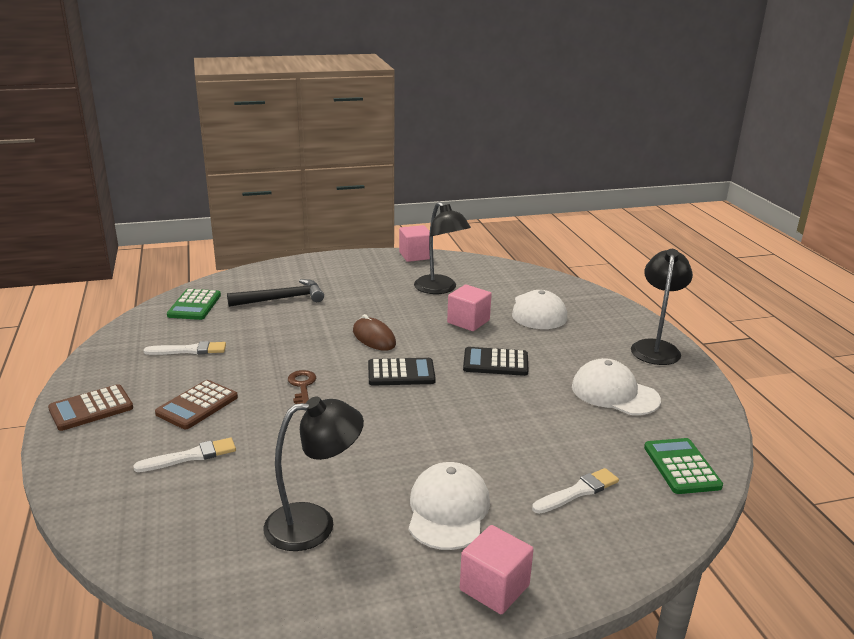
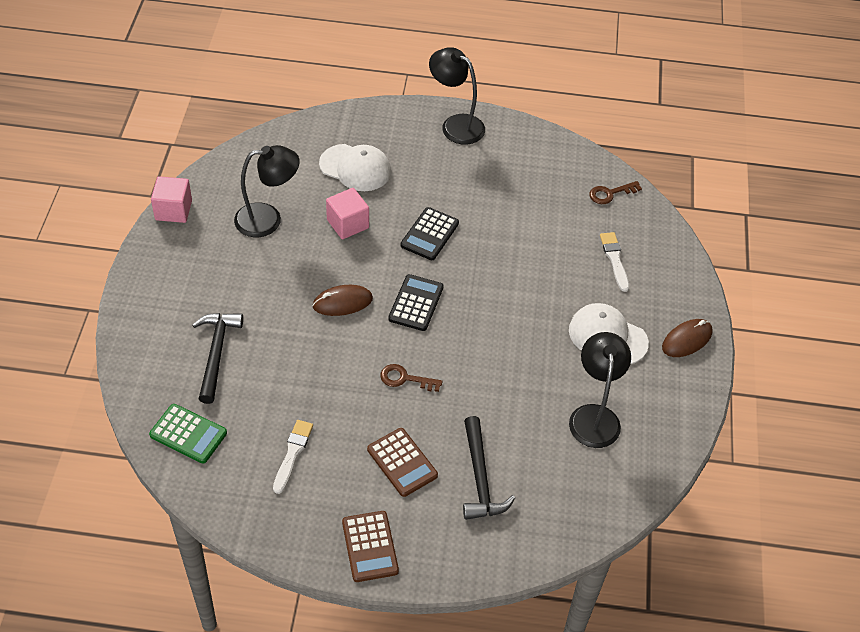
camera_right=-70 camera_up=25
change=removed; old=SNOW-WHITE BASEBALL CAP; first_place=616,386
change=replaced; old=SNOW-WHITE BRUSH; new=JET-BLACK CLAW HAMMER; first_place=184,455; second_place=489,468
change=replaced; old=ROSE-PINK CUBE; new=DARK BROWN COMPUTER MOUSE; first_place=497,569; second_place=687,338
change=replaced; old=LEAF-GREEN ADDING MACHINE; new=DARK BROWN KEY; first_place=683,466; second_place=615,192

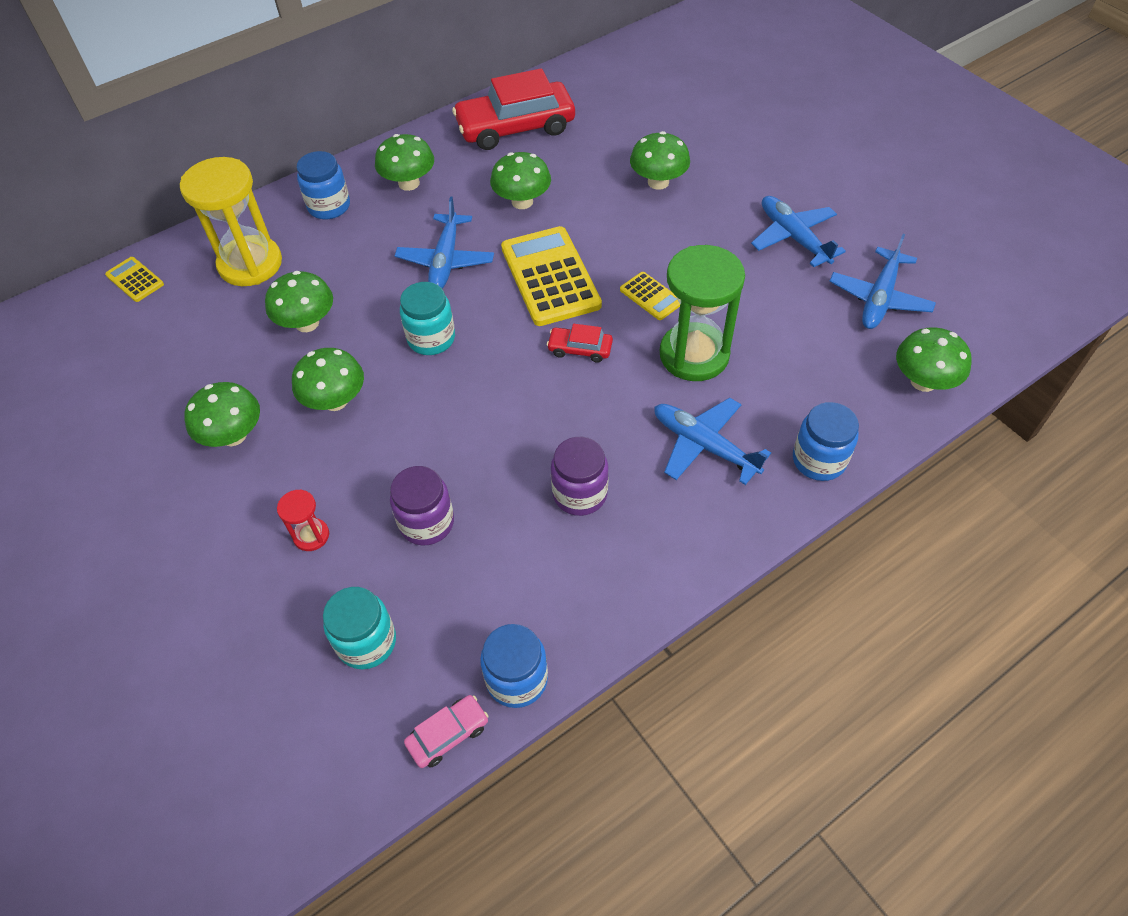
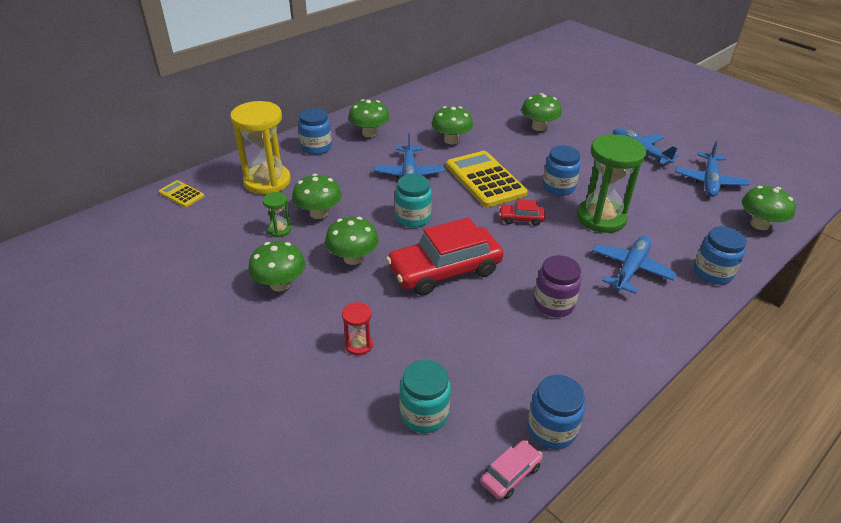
camera_right=-10 camera_up=-15
change=removed; old=ROYAL PURPLE JAM JAR; first_place=422,506
change=added; new=LEAF-GREEN SAND TIMER; second_place=276,214
change=moved; old=RED TOY CAR; first_place=513,109; second_place=445,256
change=replaced; old=GOLDEN ADDING MACHINE; new=BLUE JAM JAR; first_place=650,296; second_place=561,170
change=turned; old=BLUE PLANE; first_place=712,441; second_place=634,265; degrees=90

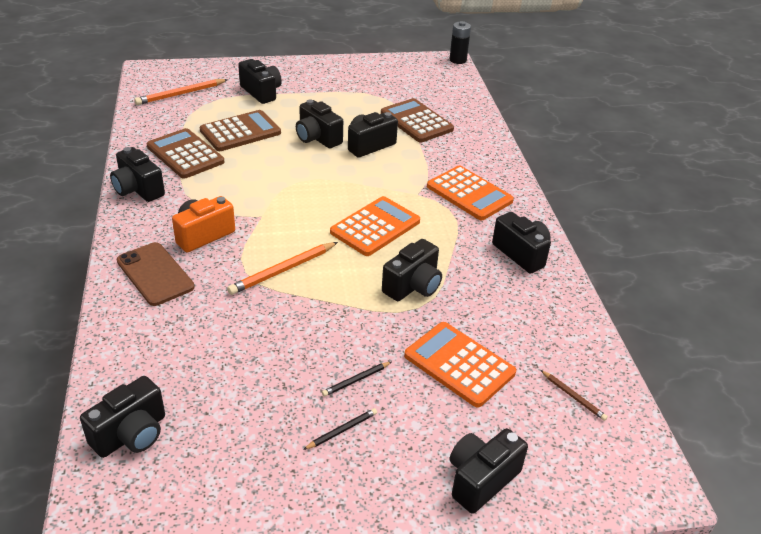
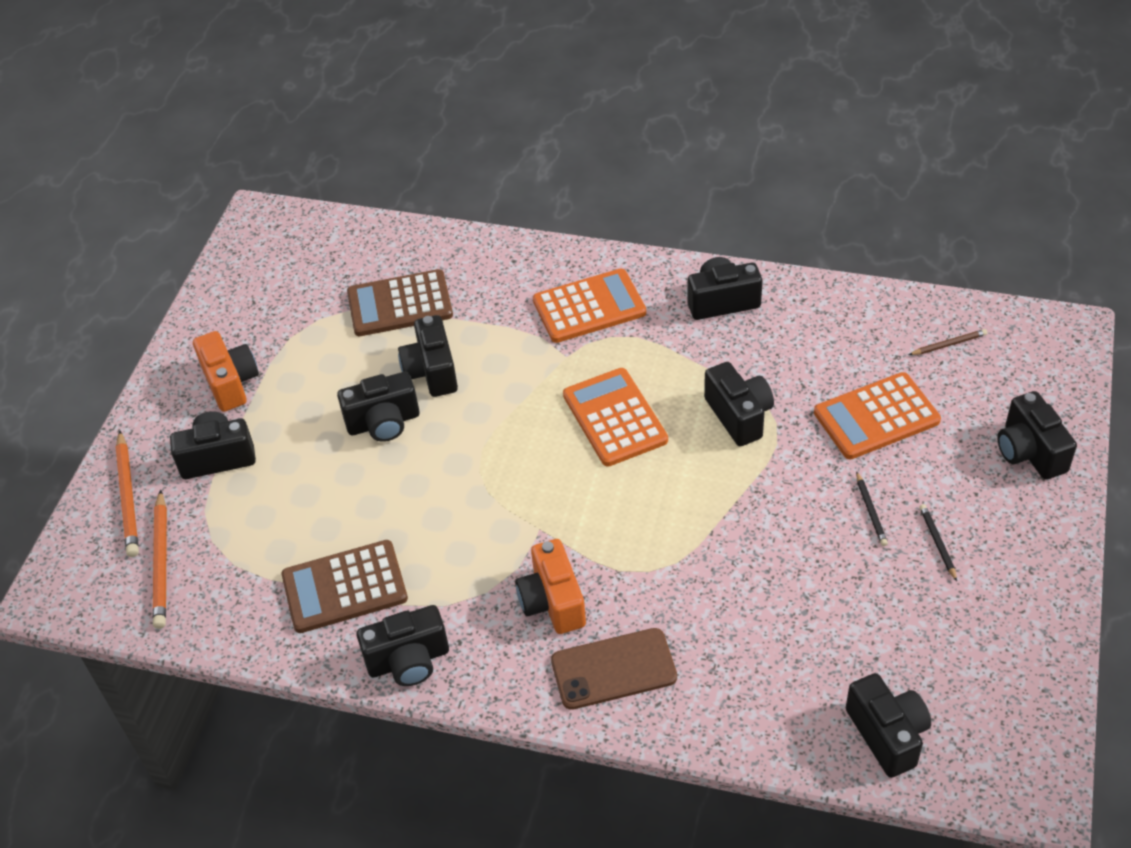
camera_right=-60 camera_up=10
change=removed; old=DARK BROWN ADDING MACHINE; first_place=240,130
change=removed; old=JET-BLACK BATTERY; first_place=460,42
change=added; new=ORANGE CAMERA; second_place=226,371
change=moved; old=ORANGE LEAD PENCIL; first_place=282,268; second_place=127,494

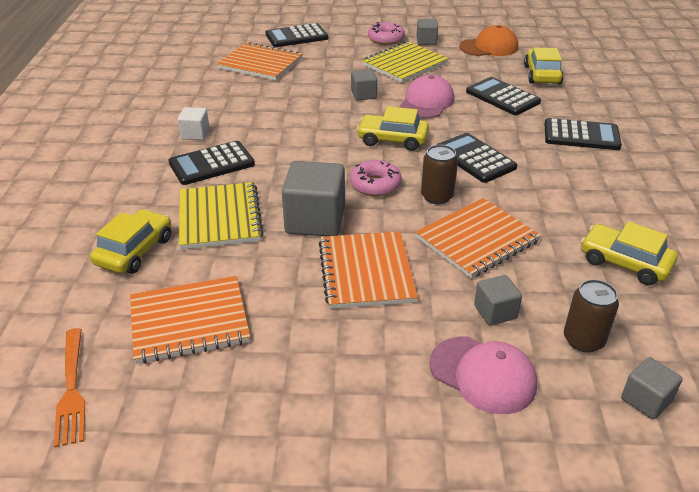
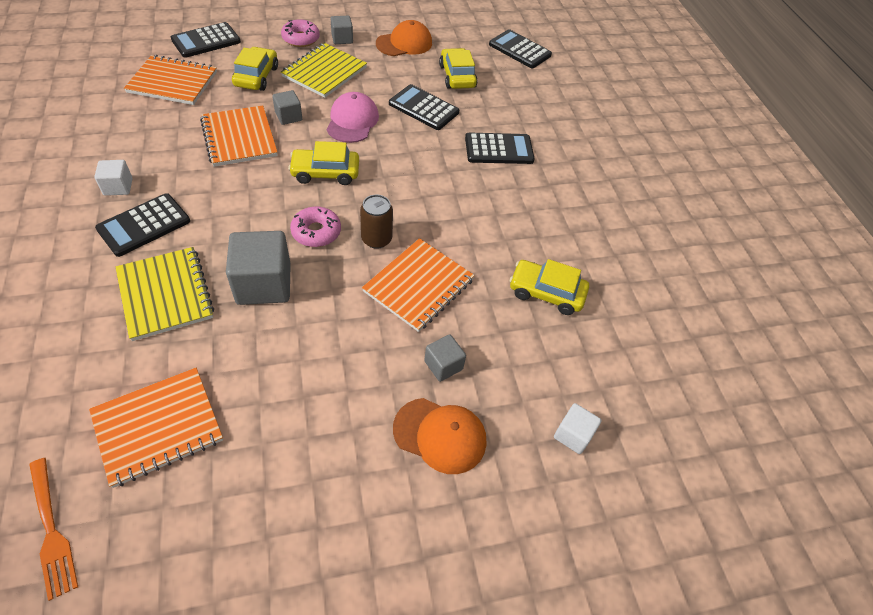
camera_right=-20 camera_up=15
change=removed; old=DARK BROWN SODA CAN; first_place=591,316
change=moved; old=GOLDEN TOY CAR; first_place=130,241; second_place=255,69
change=moved; old=ORANGE NOTEPAD; first_place=368,270; second_place=239,136
change=moved; old=JET-BLACK ADDING MACHINE; first_place=476,158; second_place=520,48
change=recoloured; old=ROSE-PINK BASEBALL CAP; new=ORANGE BASEBALL CAP; first_place=483,375; second_place=439,436
change=recoloured; old=GRAY CUBE; new=SNOW-WHITE CUBE; first_place=652,388; second_place=577,428

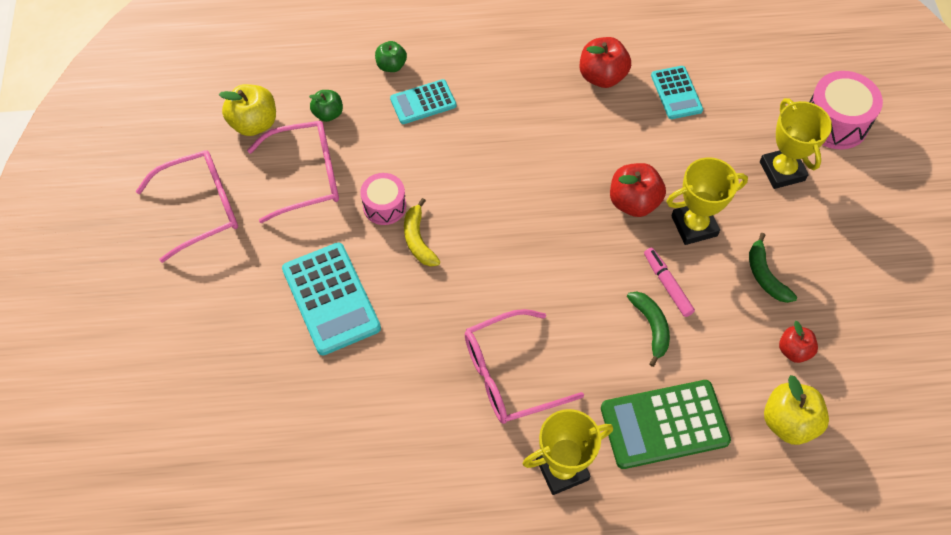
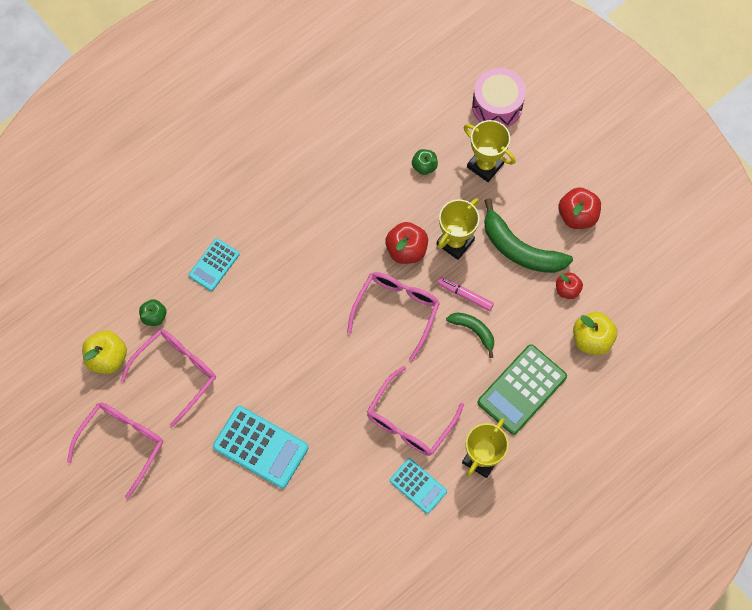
camera_right=-35 camera_up=10
change=removed; old=ROSE-PINK TOY DRUM; first_place=383,199
change=removed; old=GOLDEN BANANA FRUIT; first_place=422,232
change=added; new=ROSE-PINK SPECTACLES; second_place=393,316
change=moved; old=LEAF-GREEN TOY APPLE; first_place=391,56; second_place=425,162
change=moved; old=RED TOY APPLE; first_place=605,62; second_place=579,208
change=moved; old=TURQUOISE ADDING MACHINE; first_place=677,92; second_place=418,486
change=resized; old=LEAF-GREEN BANANA FRUIT; first_place=773,268; second_place=528,235; factor=1.79

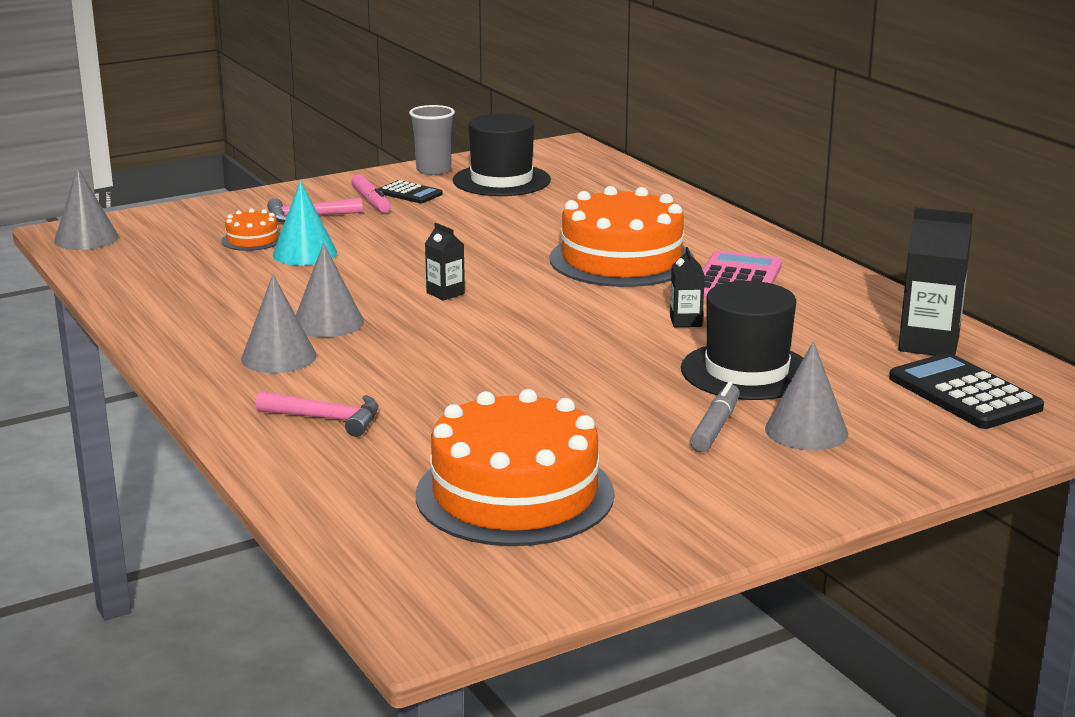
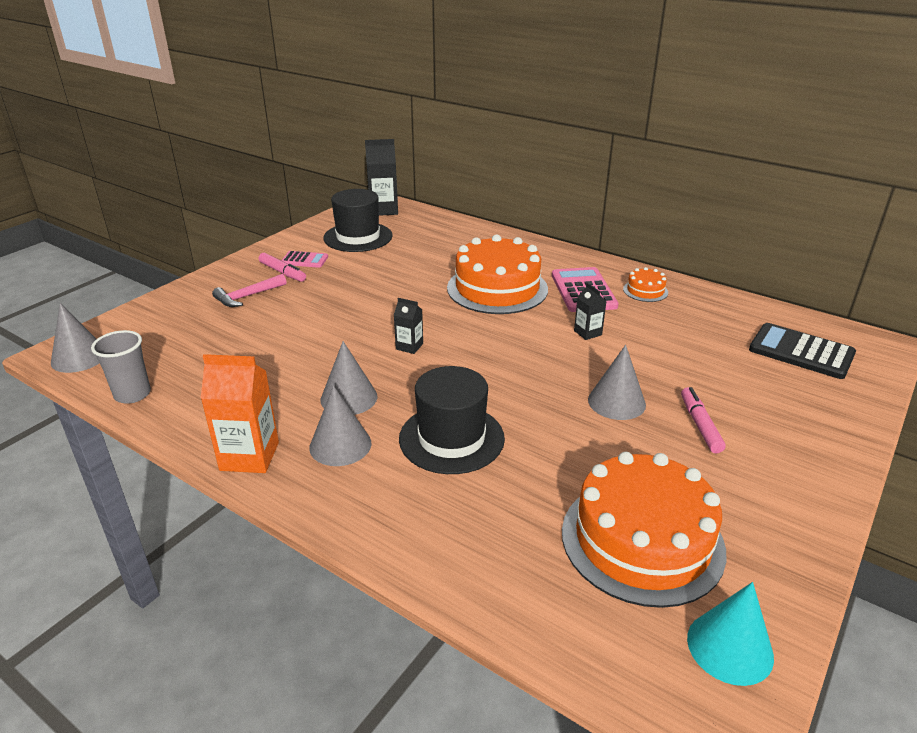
camera_right=-25 camera_up=10
change=removed; old=ROSE-PINK CLAW HAMMER; first_place=317,414
change=added; new=ORANGE JUICE CARTON; second_place=240,413
change=moved; old=ORANGE CAKE; first_place=250,230; second_place=645,284
change=moved; old=TURQUOISE CONE SHAPE; first_place=305,222; second_place=730,634
change=moved; old=GRAY CUP; first_place=432,140; second_place=121,367
change=moved; old=JET-BLACK TALL HAT; first_place=742,340; second_place=452,420
change=moved; old=GRAY CONE SHAPE; first_place=806,395; second_place=617,382
change=moved; old=JET-BLACK JUICE CARTON; first_place=935,281; second_place=381,177
change=recoloured; old=JET-BLACK ADDING MACHINE; new=ROSE-PINK ADDING MACHINE; first_place=410,191; second_place=304,259
change=recoloured; old=GRAY FELT PEN; new=ROSE-PINK FELT PEN; first_place=715,417; second_place=703,420

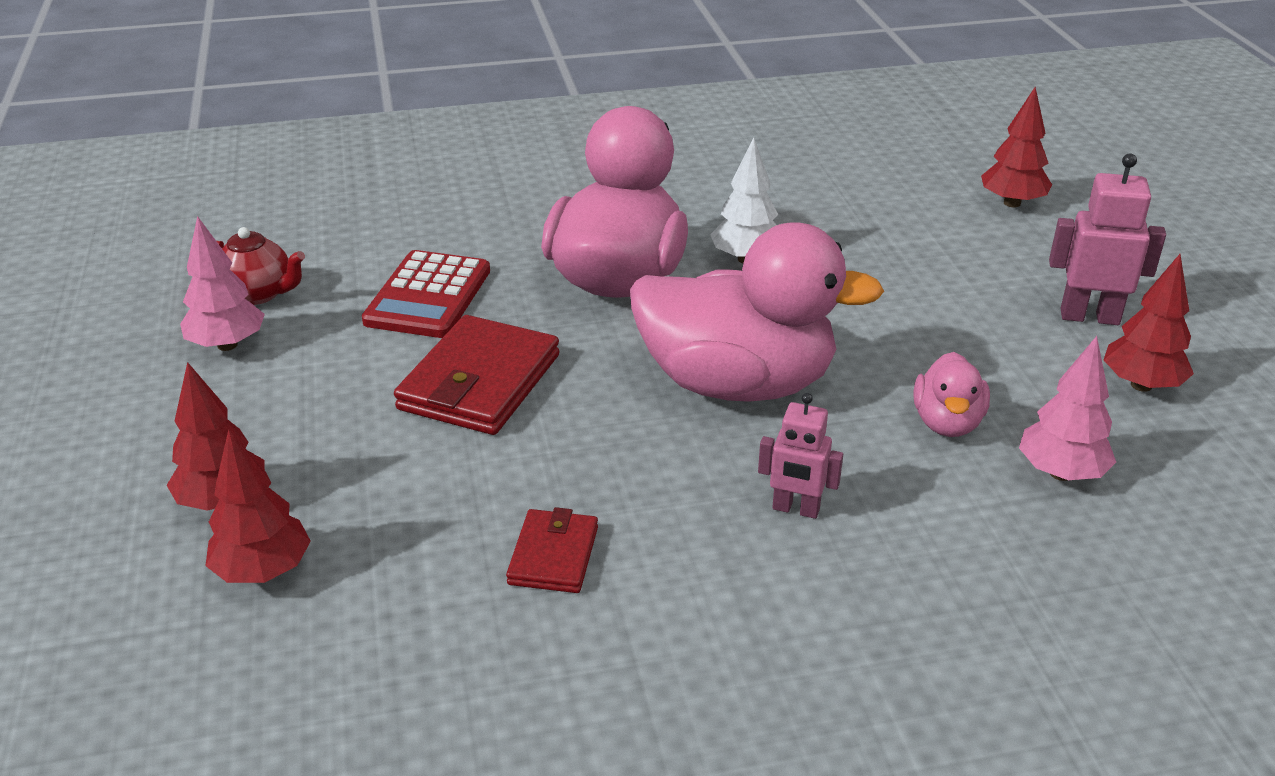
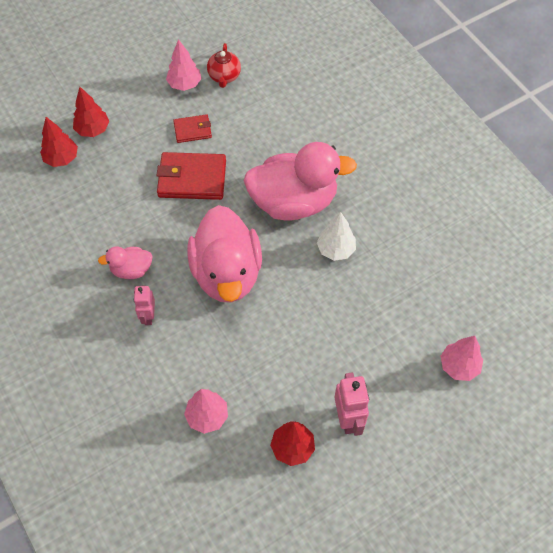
camera_right=70 camera_up=25
change=removed; old=RED ADDING MACHINE; first_place=426,294
change=moved; old=RED WALLET; first_place=552,550; second_place=192,128
change=moved; old=ROSE-PINK RUBBER DUCK; first_place=952,394; second_place=125,262
change=recoloured; old=RED FIR TREE; new=ROSE-PINK FIR TREE; first_place=1016,147; second_place=462,358

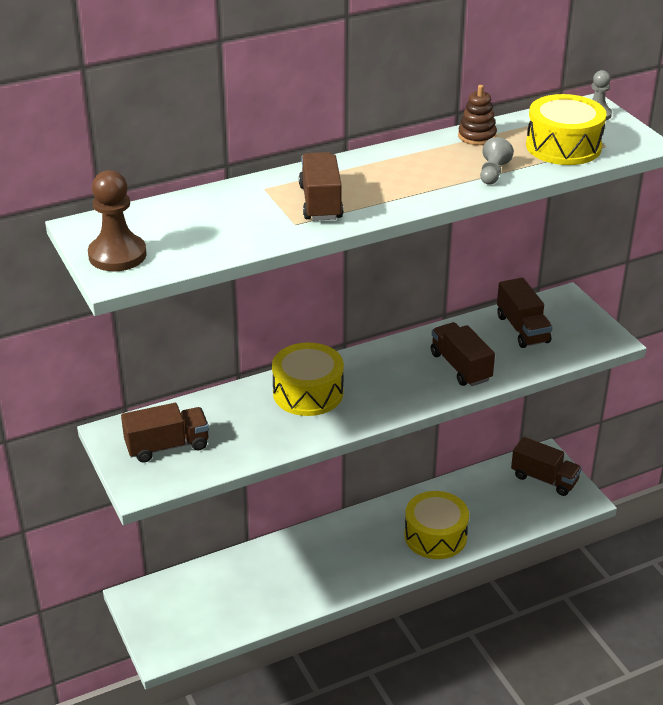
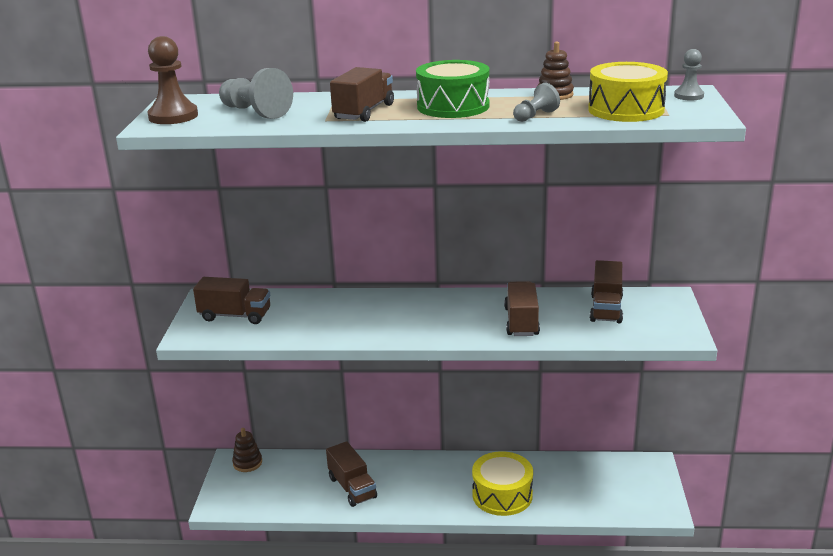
camera_right=30 camera_up=-10
change=removed; old=GOLDEN TOY DRUM; first_place=308,379
change=added; new=GRAY GAME PAWN; second_place=256,93
change=added; new=DARK BROWN STACKING RINGS; second_place=247,450
change=added; new=LEAF-GREEN TOY DRUM; second_place=453,89
change=moved; old=DARK BROWN LORRY; first_place=546,466; second_place=351,474

